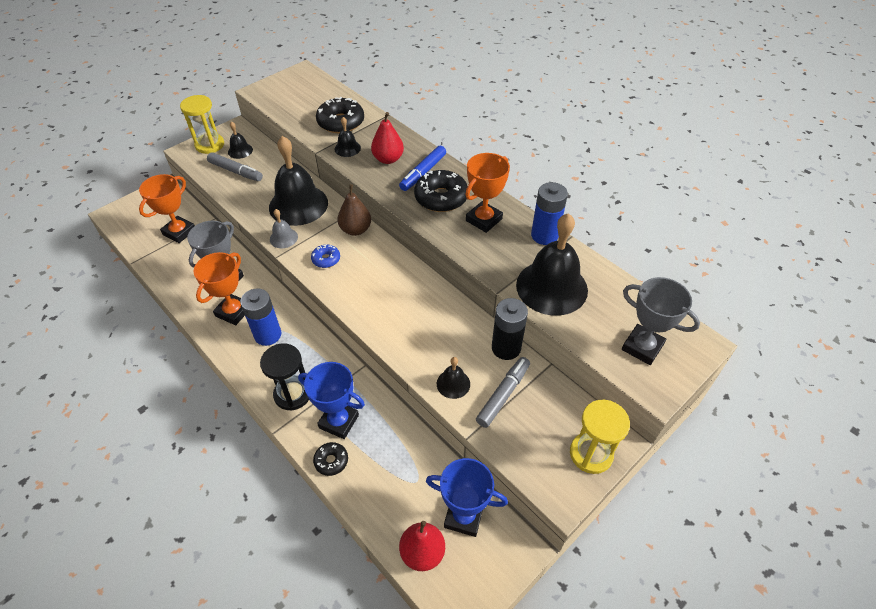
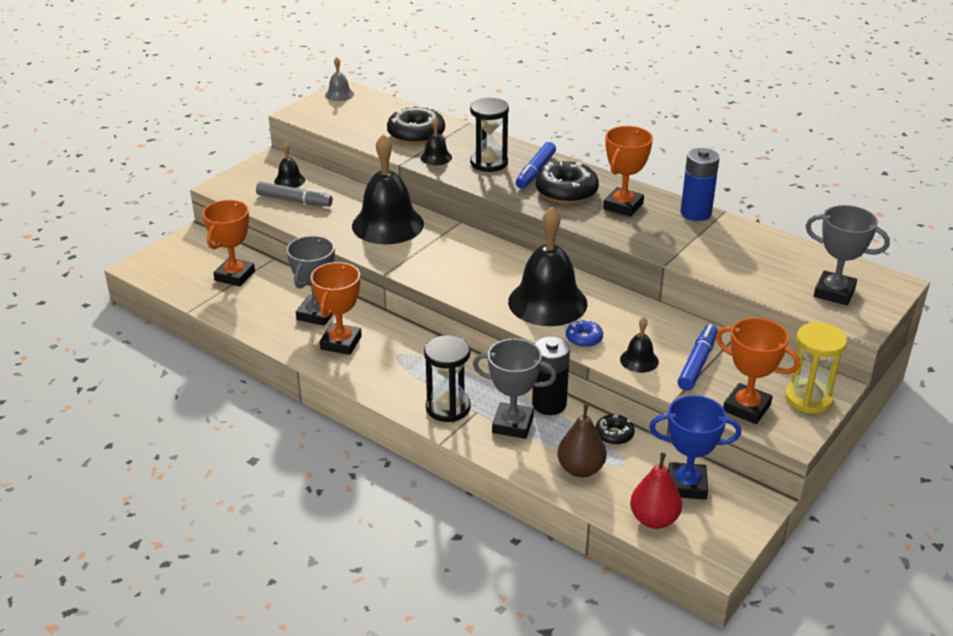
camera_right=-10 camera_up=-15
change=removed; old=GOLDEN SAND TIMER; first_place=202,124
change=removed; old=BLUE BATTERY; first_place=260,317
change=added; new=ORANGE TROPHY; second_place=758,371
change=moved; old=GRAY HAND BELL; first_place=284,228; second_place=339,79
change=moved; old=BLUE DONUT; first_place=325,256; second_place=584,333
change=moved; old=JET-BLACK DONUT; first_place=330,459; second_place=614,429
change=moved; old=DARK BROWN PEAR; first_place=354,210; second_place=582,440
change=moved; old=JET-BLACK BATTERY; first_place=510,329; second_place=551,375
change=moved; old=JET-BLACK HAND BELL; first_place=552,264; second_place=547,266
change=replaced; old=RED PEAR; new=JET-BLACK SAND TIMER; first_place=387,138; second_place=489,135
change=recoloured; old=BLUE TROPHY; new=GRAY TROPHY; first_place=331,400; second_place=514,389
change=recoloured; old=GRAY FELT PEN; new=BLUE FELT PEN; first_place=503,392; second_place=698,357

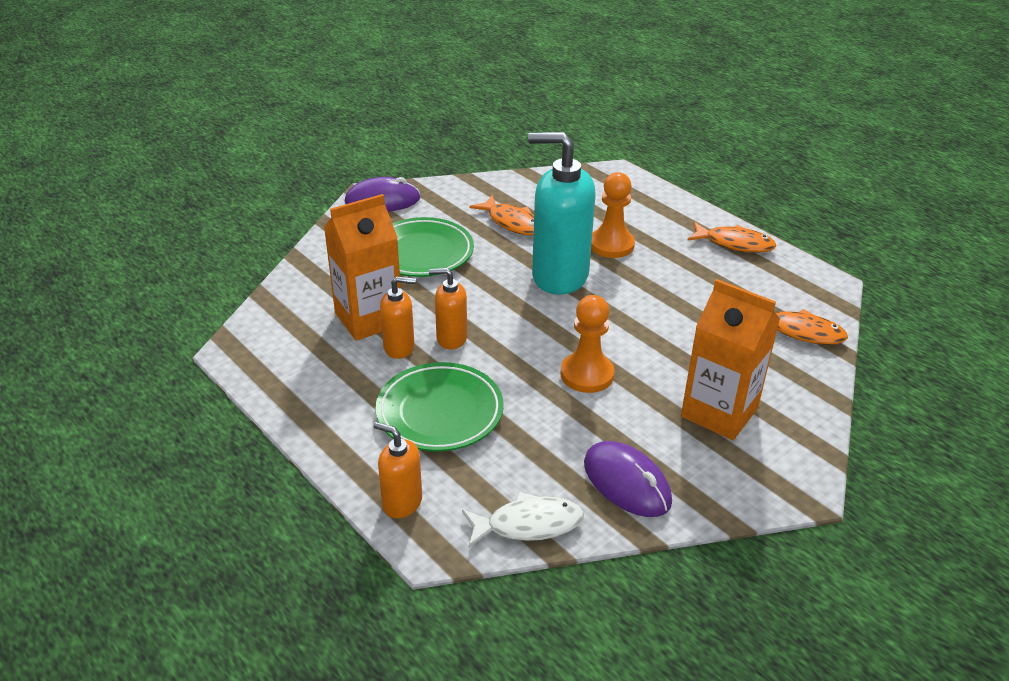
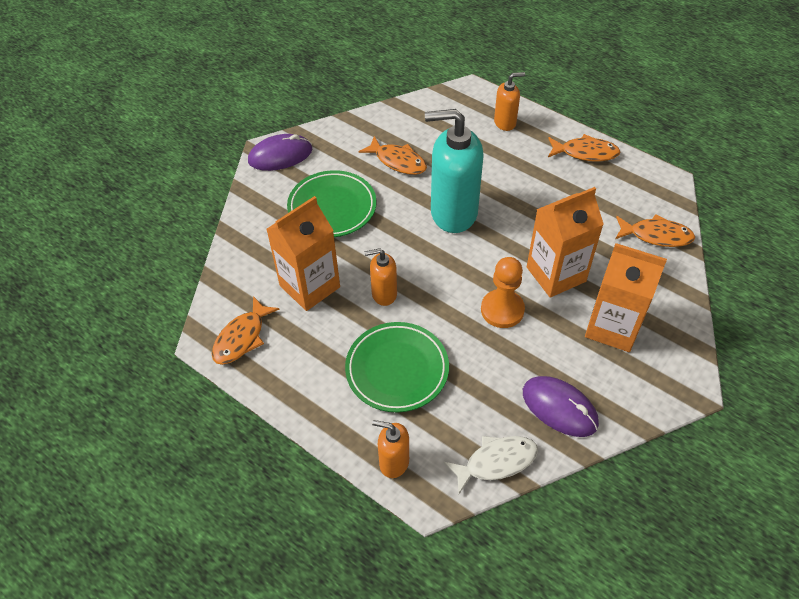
camera_right=-10 camera_up=15
change=removed; old=ORANGE GAME PAWN; first_place=613,215
change=added; new=ORANGE TOY FISH; second_place=246,330
change=added; new=ORANGE JUICE CARTON; second_place=565,242
change=moved; old=ORANGE SOAP PUMP; first_place=398,317; second_place=509,101

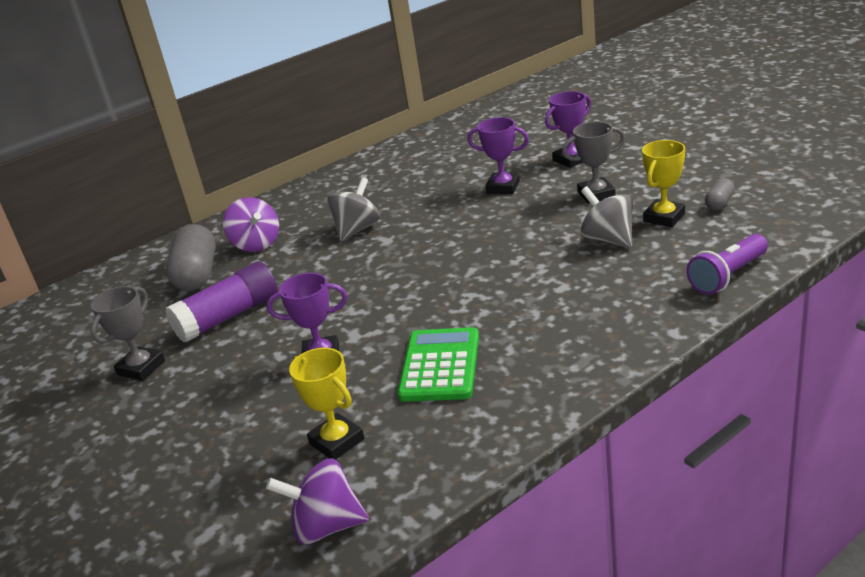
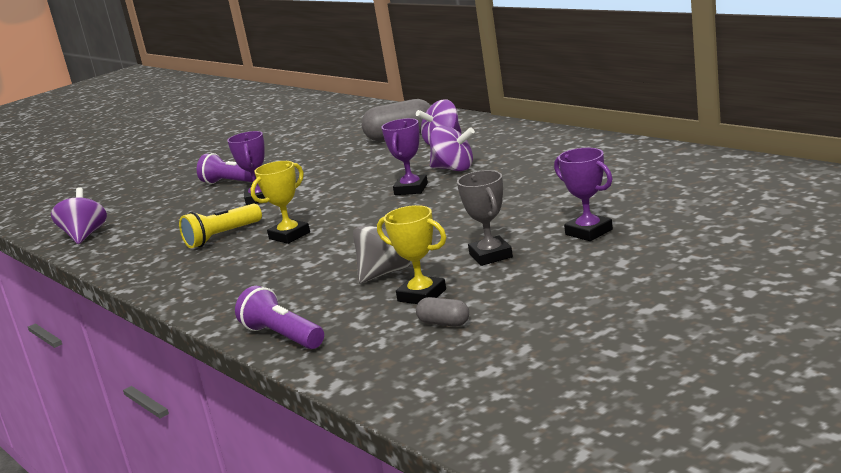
camera_right=85 camera_up=-10
change=removed; old=GRAY TROPHY; first_place=128,333
change=removed; old=ROYAL PURPLE GLUE STICK; first_place=221,302
change=added; new=ROYAL PURPLE POCKET TORCH; second_place=225,168
change=moved; old=GOLDEN TROPHY; first_place=326,404; second_place=280,202
change=moved; old=ROYAL PURPLE TROPHY; first_place=498,155; second_place=404,156
change=replaced; old=LEAF-GREEN ADDING MACHINE; new=GOLDEN POCKET TORCH; first_place=438,364; second_place=220,226
change=recoloured; old=GRAY SPINNING TOP; new=ROYAL PURPLE SPINNING TOP; first_place=353,209; second_place=452,148

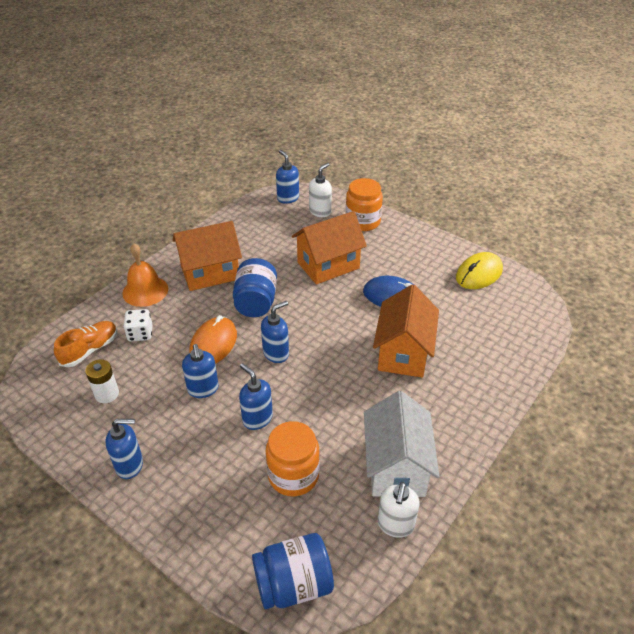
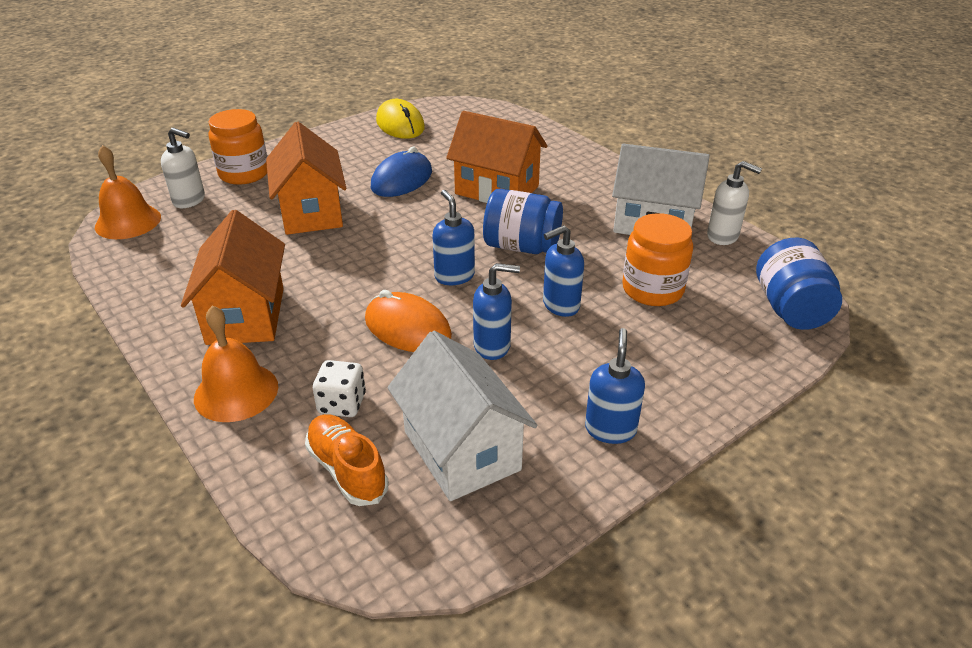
camera_right=-75 camera_up=-5
change=moved; old=BLUE JAM JAR; first_place=255,287; second_place=523,221
change=replaced; old=SNOW-WHITE BATTERY; new=SNOW-WHITE HOUSE; first_place=102,381; second_place=462,416
change=replaced; old=BLUE SOAP PUMP; new=ORANGE HAND BELL; first_place=287,177; second_place=128,192
change=turned; old=SNOW-WHITE SOAP PUMP; first_place=320,190; second_place=183,168; degrees=150

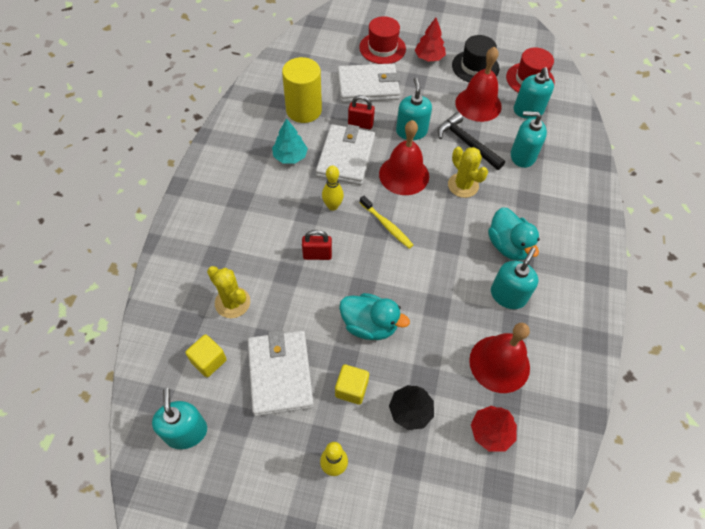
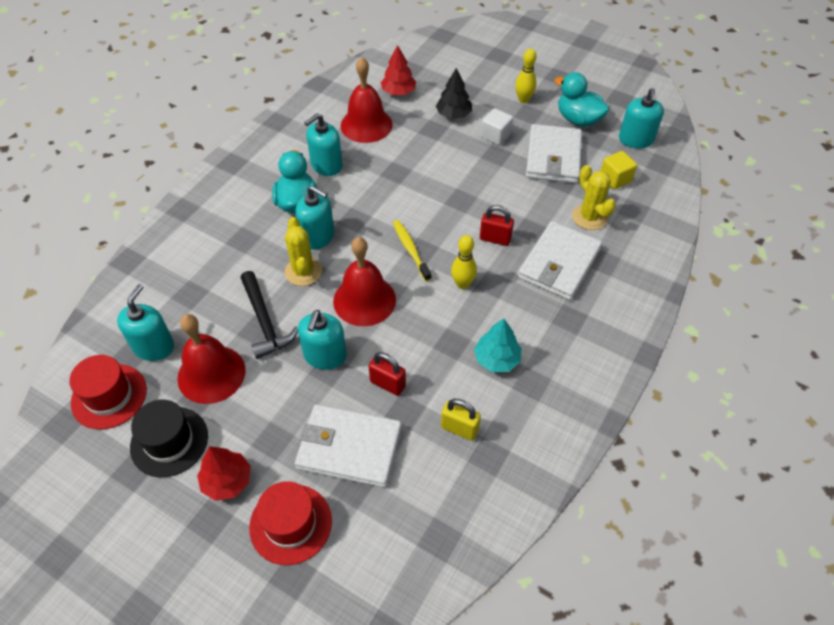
camera_right=-160 camera_up=-5
change=moved; old=SNOW-WHITE WALLET; first_place=345,154; second_place=560,260
change=moved; old=TURQUOISE RUBBER DUCK; first_place=374,316; second_place=581,99
change=moved; old=TURQUOISE SOAP PUMP; first_place=529,139; second_place=314,217
change=replaced; old=GOLDEN CYLINDER SHAPE; new=GOLDEN PADLOCK; first_place=302,90; second_place=461,420
change=recoloured; old=GOLDEN CUBE; new=SNOW-WHITE CUBE; first_place=352,384; second_place=497,127

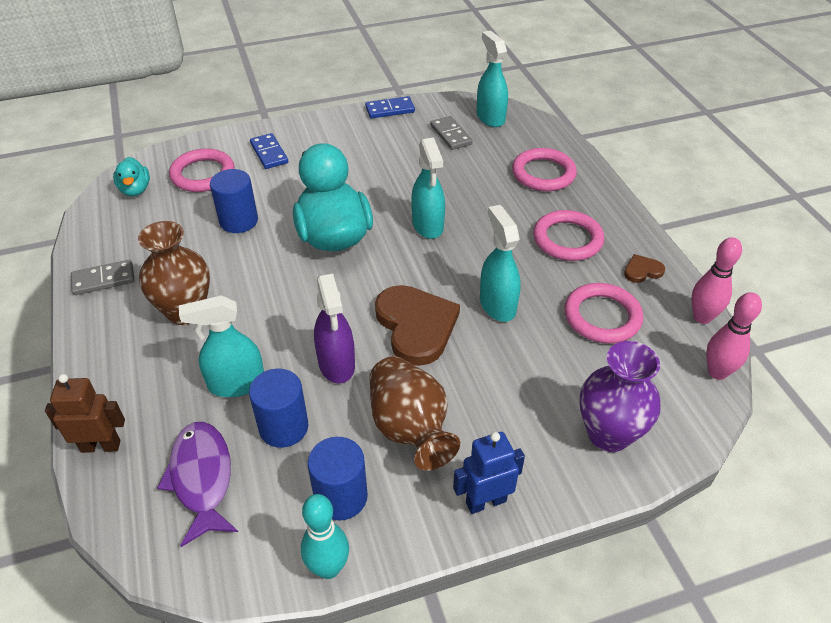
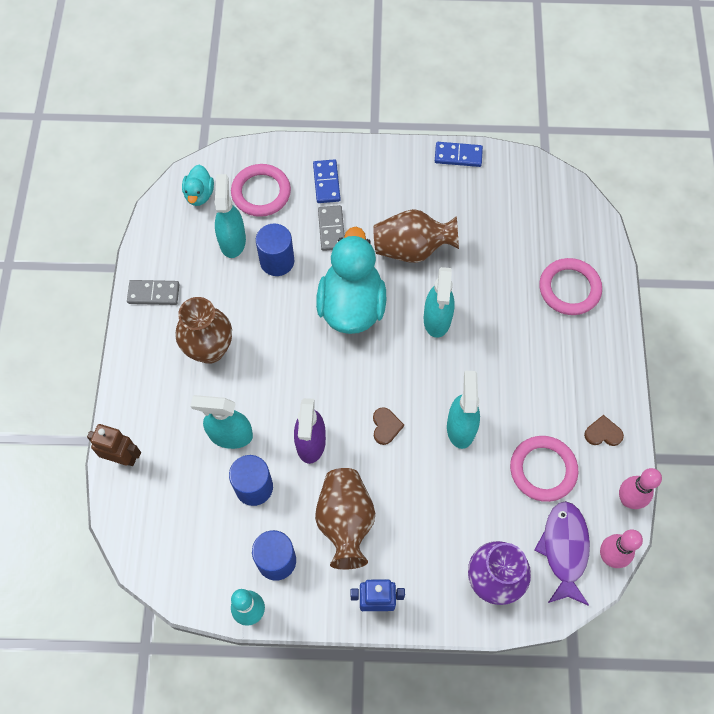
camera_right=20 camera_up=20
change=removed; old=ROSE-PINK TORUS; first_place=568,235
change=added; new=DARK BROWN FLOWER VASE; second_place=416,236
change=moved; old=ROYAL PURPLE TOY FISH; first_place=197,484; second_place=562,553
change=moved; old=GRAY DOMINO TILE; first_place=451,133; second_place=331,228
change=moved; old=TURQUOISE SPRAY BOTTLE; first_place=492,78; second_place=230,216
change=resized; old=DARK BROWN LOVE HEART; first_place=417,325; second_place=388,426; factor=0.45

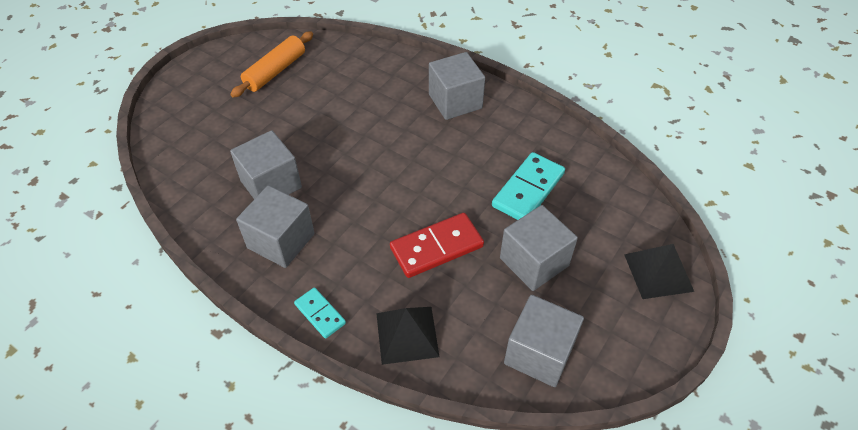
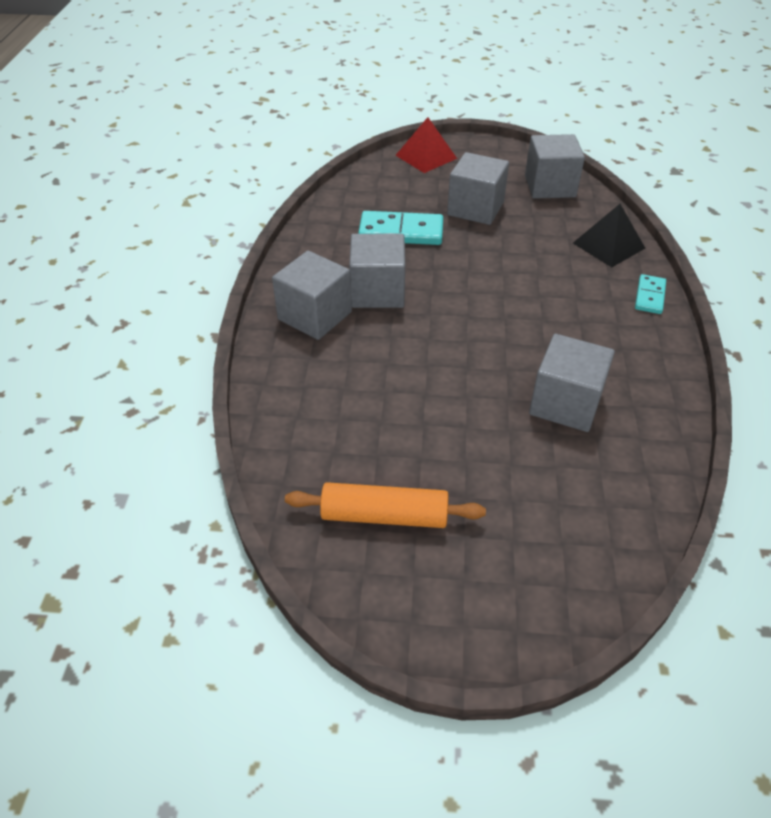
camera_right=-120 camera_up=-5
change=removed; old=RED DOMINO TILE; first_place=437,245
change=moved; old=GRAY CUBE; first_place=275,226; second_place=377,271
change=recoloured; old=JET-BLACK PYRAMID SHAPE; new=RED PYRAMID SHAPE; first_place=659,271; second_place=426,145

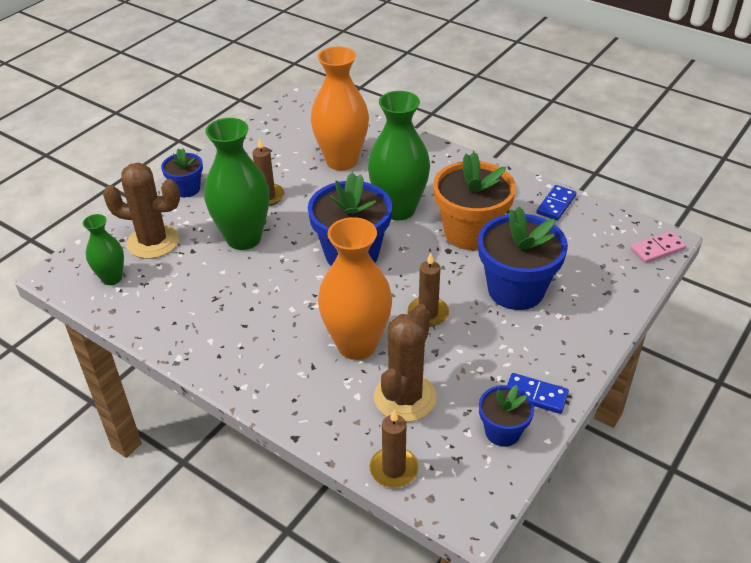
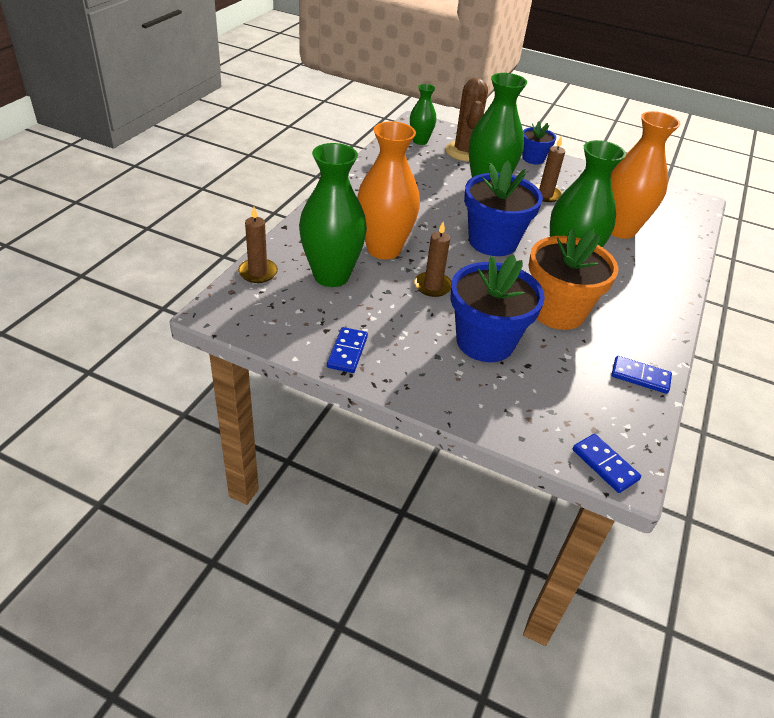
camera_right=75 camera_up=0
change=removed; old=BLUE PLANT POT; first_place=506,416
change=replaced; old=DARK BROWN SAGUARO CACTUS; new=LEAF-GREEN FLOWER VASE; first_place=405,363; second_place=333,215
change=recoloured; old=ROSE-PINK DOMINO TILE; new=BLUE DOMINO TILE; first_place=658,247; second_place=607,463

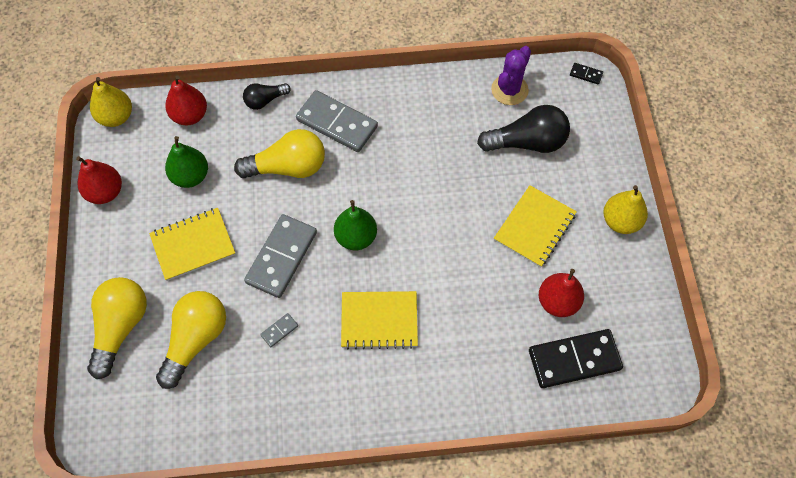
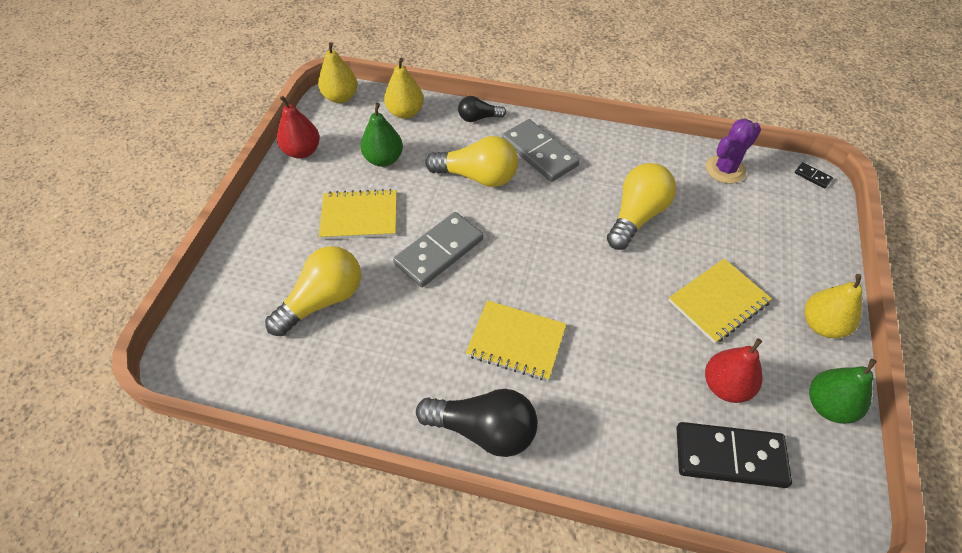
camera_right=20 camera_up=-10
change=removed; old=GRAY DOMINO TILE; first_place=279,330
change=moved; old=GOLDEN LIGHTBULB; first_place=117,328; second_place=641,206
change=moved; old=LEAF-GREEN PEAR; first_place=355,225; second_place=843,391
change=moved; old=JET-BLACK LIGHTBULB; first_place=523,129; second_place=477,423
change=recoloured; old=RED PEAR; new=GOLDEN PEAR; first_place=186,100; second_place=404,88

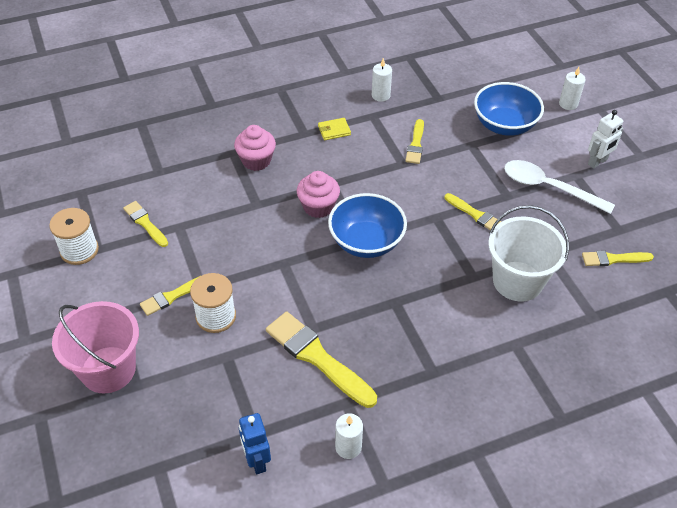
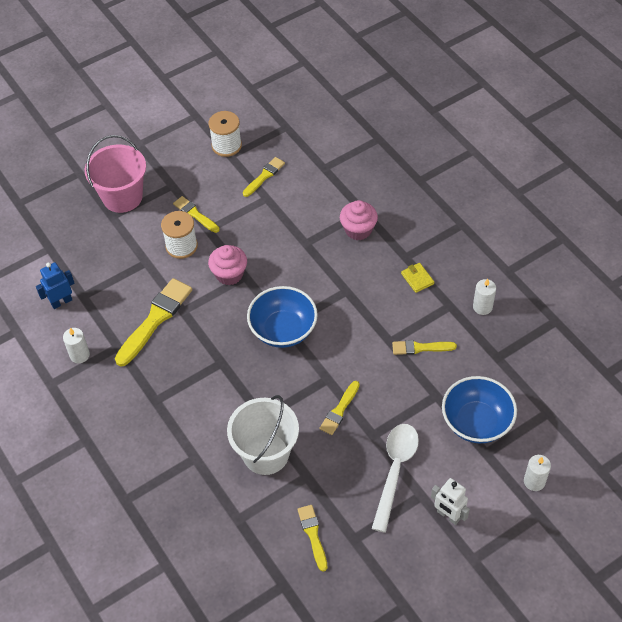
camera_right=80 camera_up=5
change=moved; old=ROSE-PINK FAIRY CAKE; first_place=318,194; second_place=227,265

